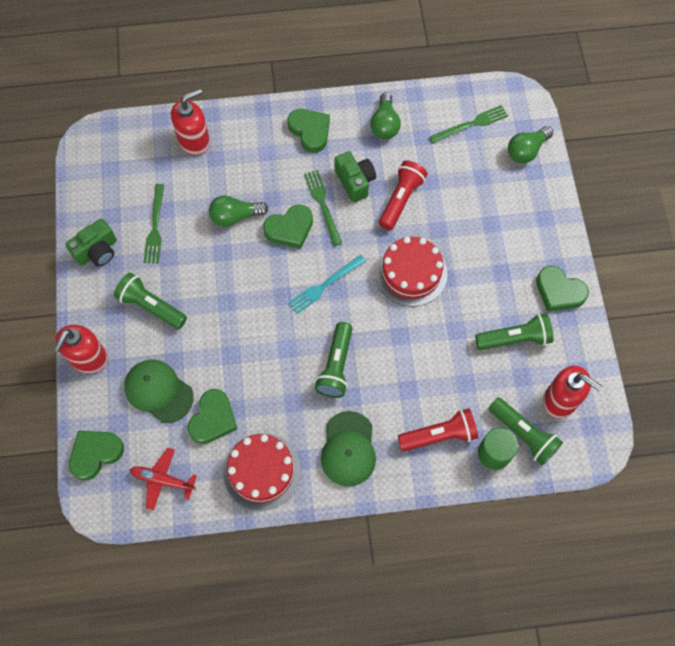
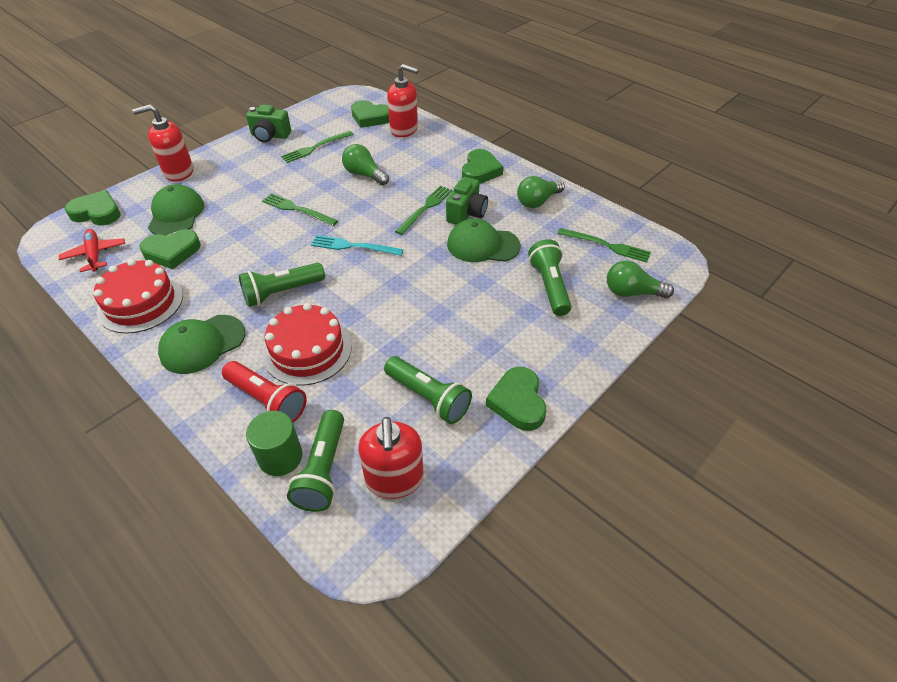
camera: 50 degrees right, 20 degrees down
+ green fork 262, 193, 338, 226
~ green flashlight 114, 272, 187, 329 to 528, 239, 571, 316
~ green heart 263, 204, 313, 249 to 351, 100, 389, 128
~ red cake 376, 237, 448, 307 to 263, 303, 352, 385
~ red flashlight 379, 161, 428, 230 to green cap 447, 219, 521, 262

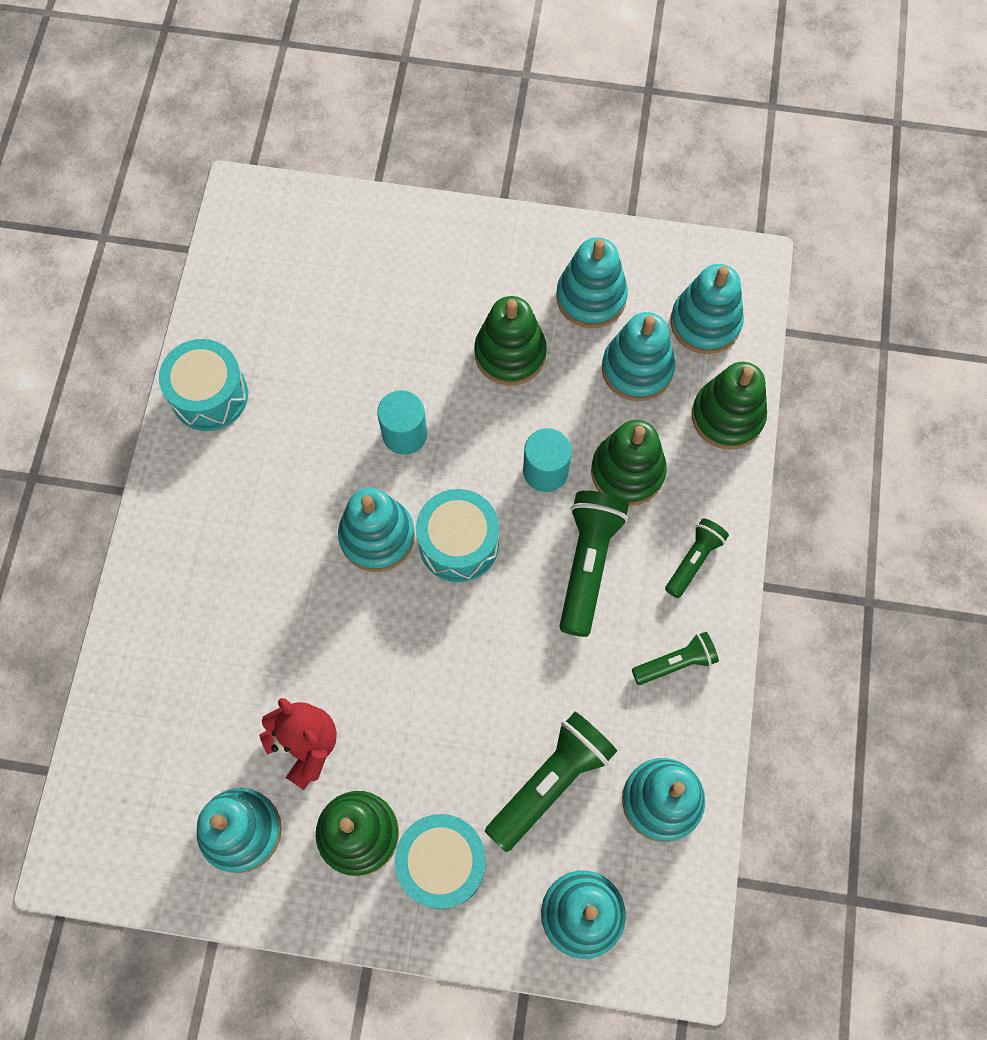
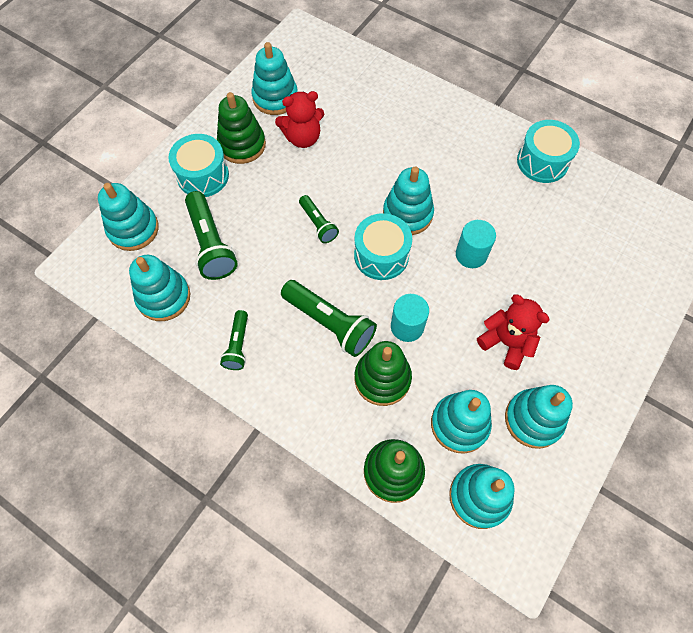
camera: 115 degrees right, 5 degrees down
~ green flashlight 665, 518, 729, 598 to 299, 195, 339, 243
~ green stacking toy 474, 296, 547, 386 to red teddy bear 477, 295, 550, 370

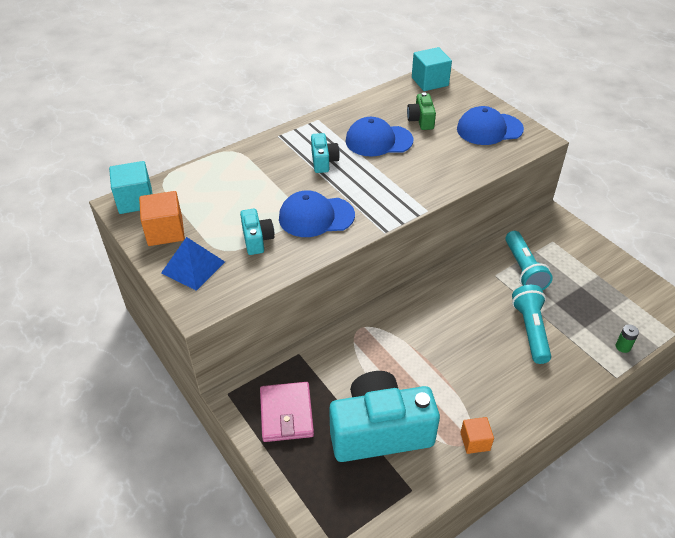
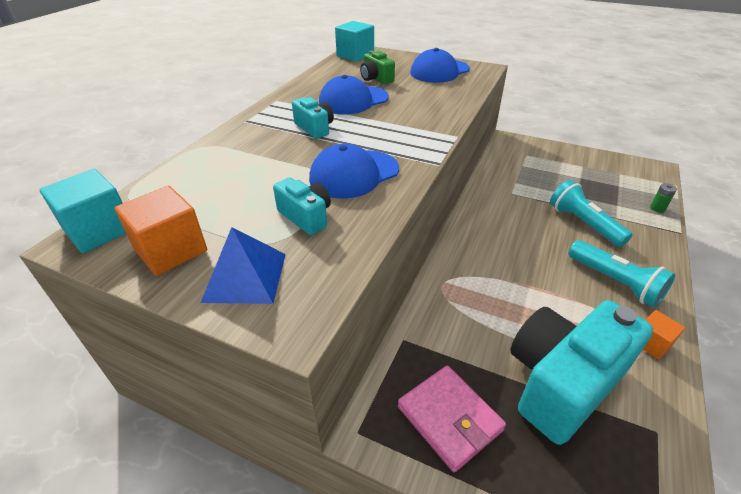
camera: 30 degrees left, 5 degrees down
~ turquoise flashlight 505, 231, 553, 290 to 568, 240, 675, 308

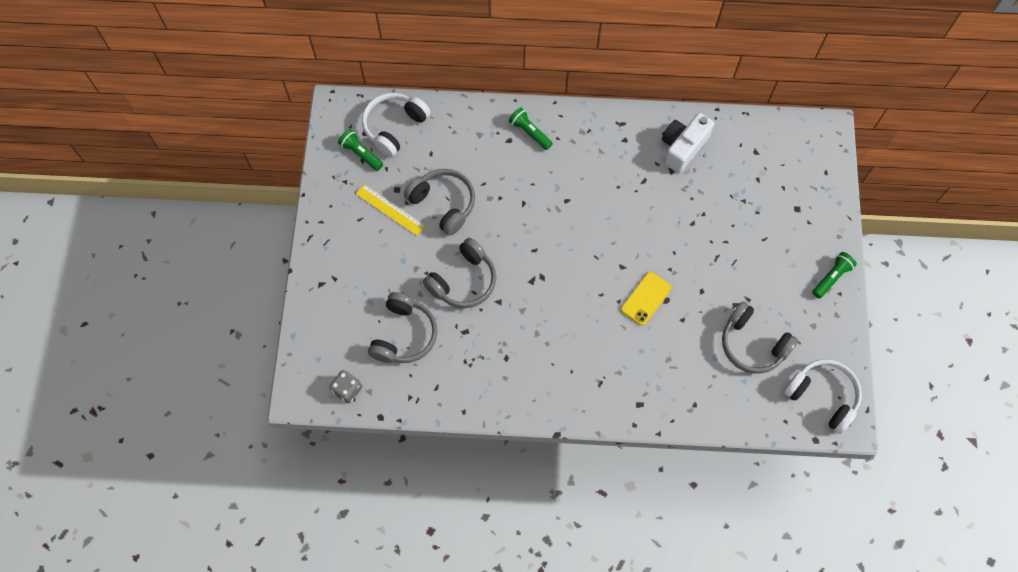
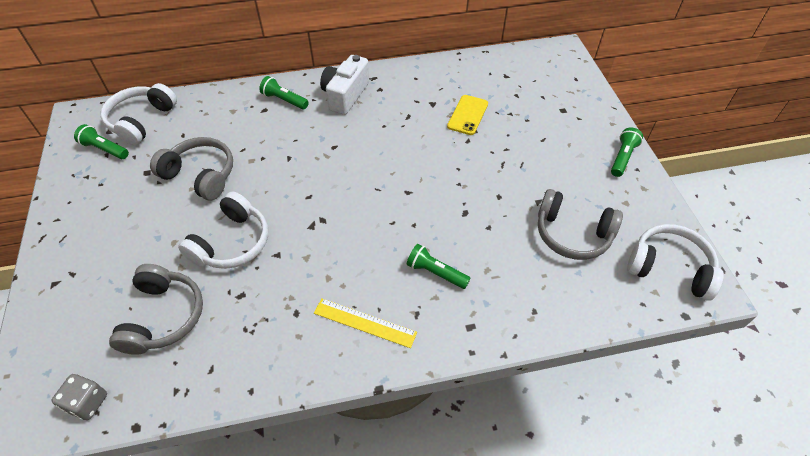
camera: 15 degrees left, 15 degrees down
+ green flashlight 407, 244, 471, 289
~ yellow ruler 355, 184, 425, 236 to 314, 298, 417, 348
~ yellow phone 621, 272, 671, 325 to 447, 95, 488, 135
~ white camera 662, 113, 714, 173 to 320, 55, 370, 115
~ grey headphones 423, 238, 496, 308 to white headphones 178, 191, 268, 269

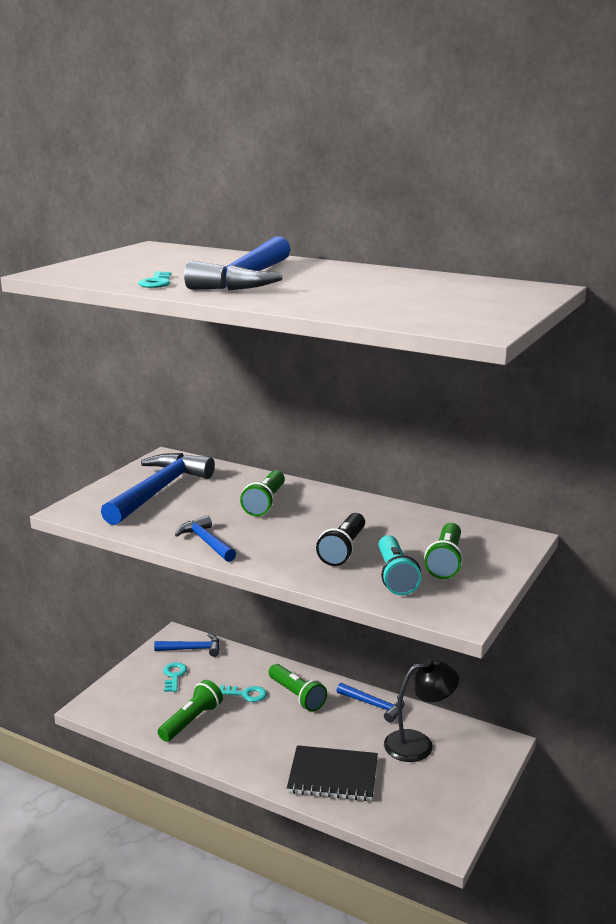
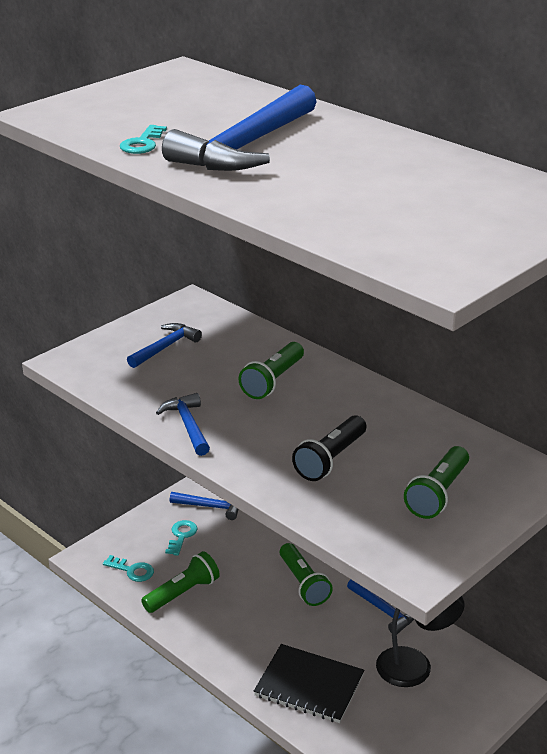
camera: 15 degrees right, 10 degrees up
- turquoise flashlight 379, 535, 421, 595
~ turquoise key 220, 685, 267, 702 to 103, 555, 154, 582
~ blue hammer 101, 453, 215, 525 = 127, 323, 202, 368 x0.52

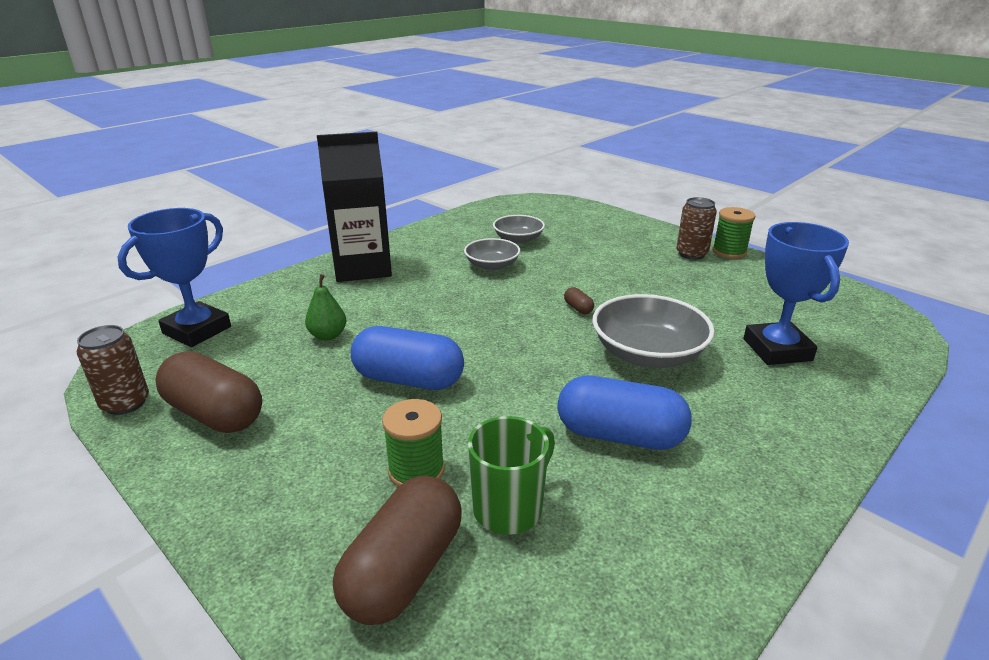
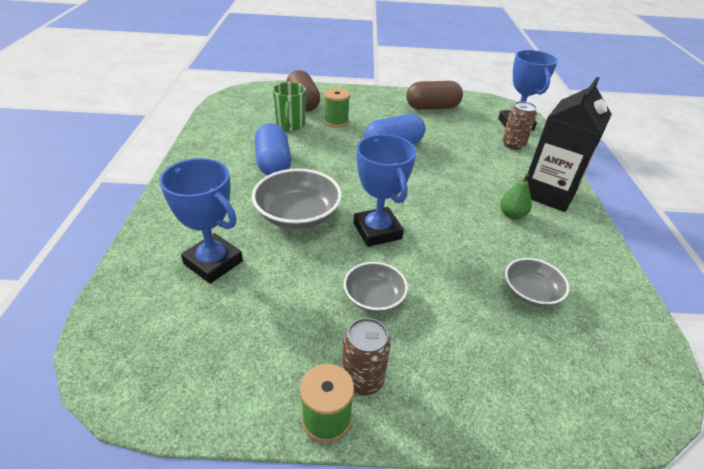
camera: 135 degrees right, 10 degrees up
~ brown can 77, 325, 149, 415 to 502, 101, 537, 150
~ green pear 305, 274, 346, 341 to 500, 173, 532, 219
~ grey bowl 464, 238, 520, 271 to 344, 262, 408, 312
~ brown capsule 564, 287, 594, 314 to blue trophy 354, 134, 416, 247
~ blue capsule 558, 376, 692, 450 = 255, 123, 291, 175 75 degrees counterclockwise

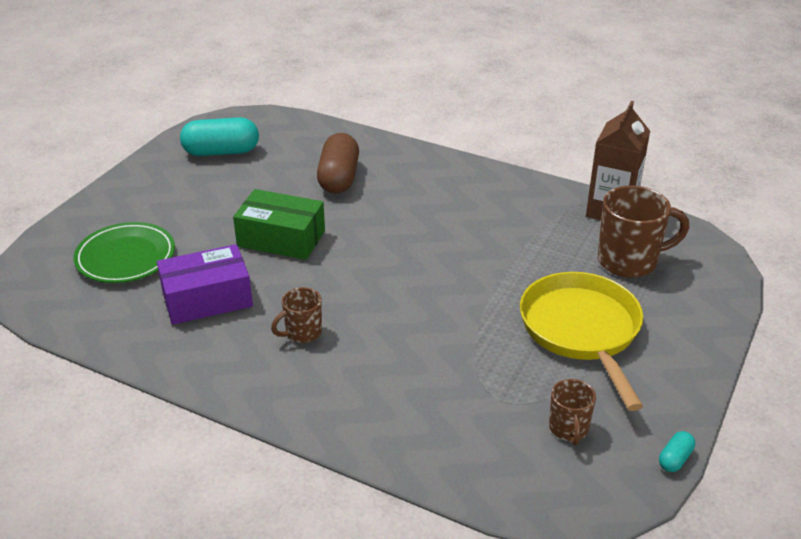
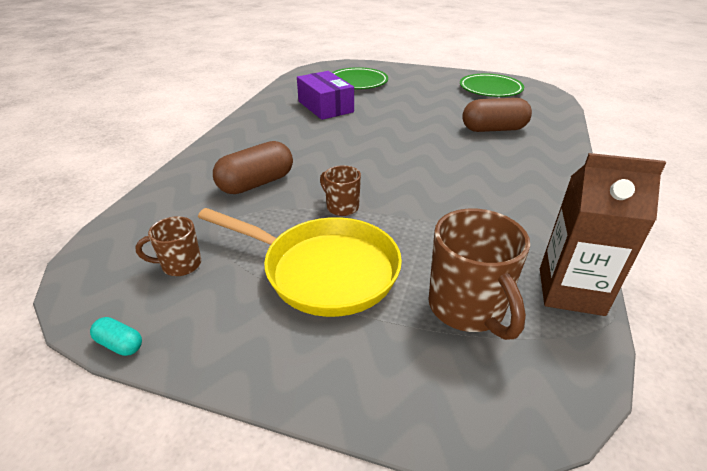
camera: 80 degrees right, 0 degrees up
- green box 233, 189, 325, 260
+ brown capsule 213, 141, 293, 194
~ brown mug 271, 287, 322, 343 to 320, 165, 361, 216
~ turquoise capsule 180, 117, 259, 156 to green plate 460, 74, 524, 97
~ yellow pan 520, 272, 643, 411 = 198, 208, 402, 317 45 degrees clockwise

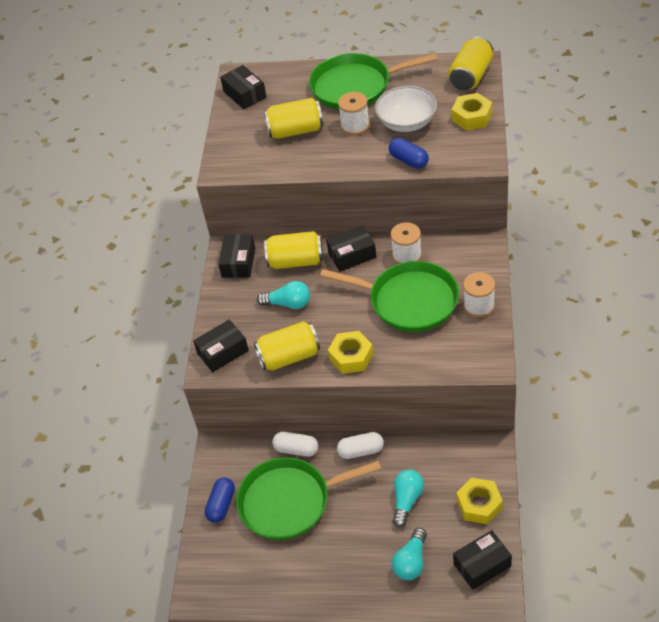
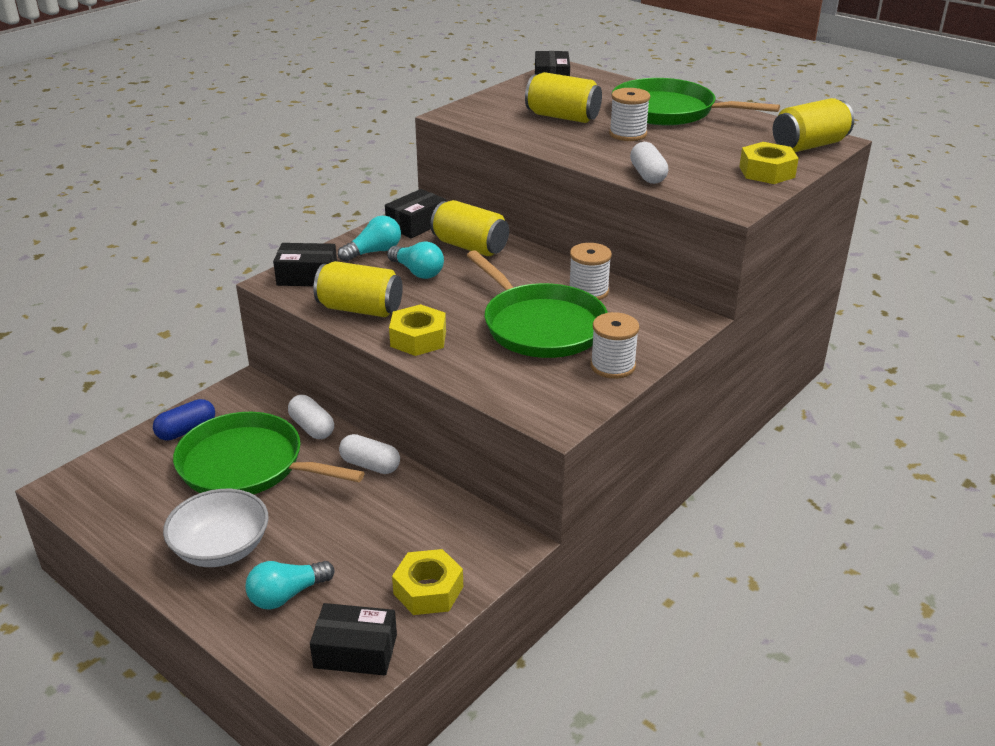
camera: 30 degrees right, 15 degrees down
- black box 326, 226, 376, 272
~ white bowl 375, 86, 437, 132 to 163, 489, 269, 567
~ turquoise light bulb 393, 470, 424, 528 to 338, 215, 401, 262
~ blue capsule 389, 138, 429, 169 to white capsule 630, 142, 668, 184

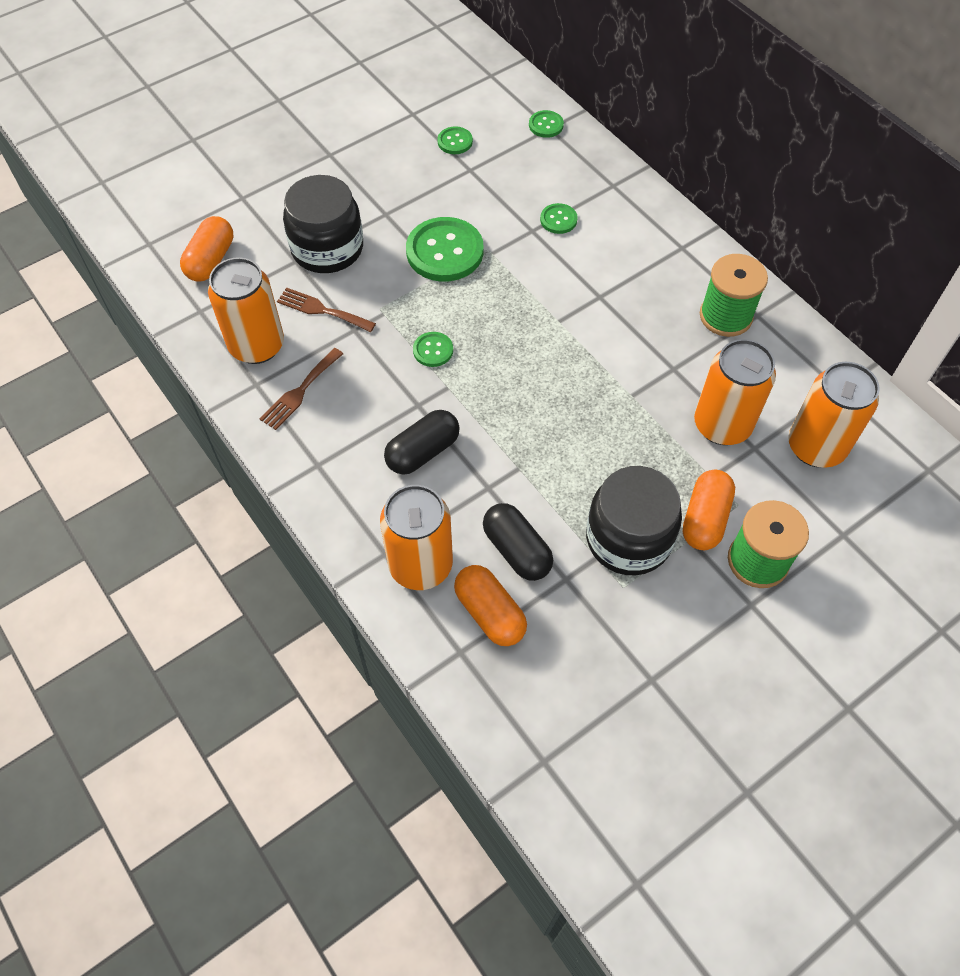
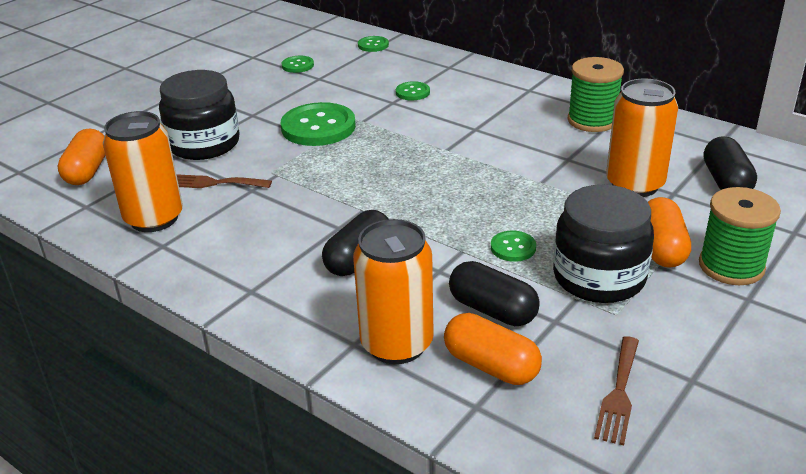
camera: 15 degrees left, 25 degrees down
~ brown fork 260, 348, 343, 430 to 594, 336, 639, 445
~ green button 413, 332, 453, 367 to 491, 230, 536, 262
~ orange can 788, 362, 880, 468 to black capsule 704, 136, 757, 190

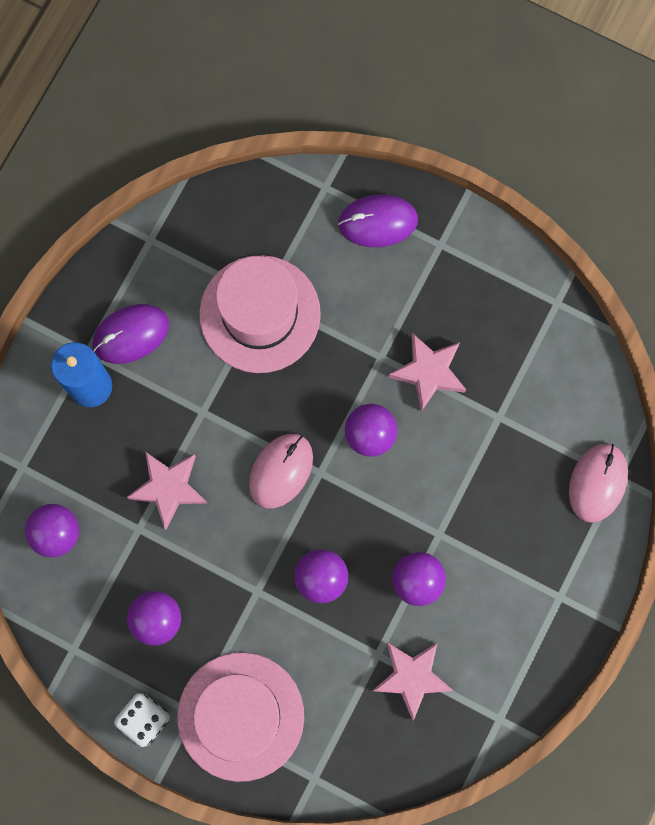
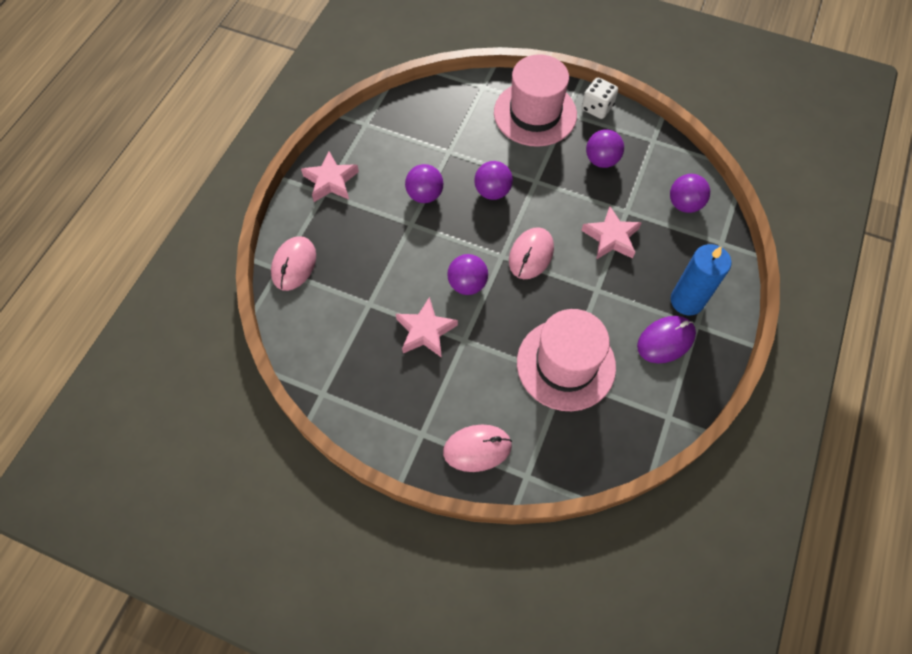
camera: 175 degrees right, 15 degrees down
~ pink star 372, 642, 454, 721 to 301, 151, 359, 202
~ purple mouse 338, 194, 418, 247 to pink mouse 443, 425, 512, 472

